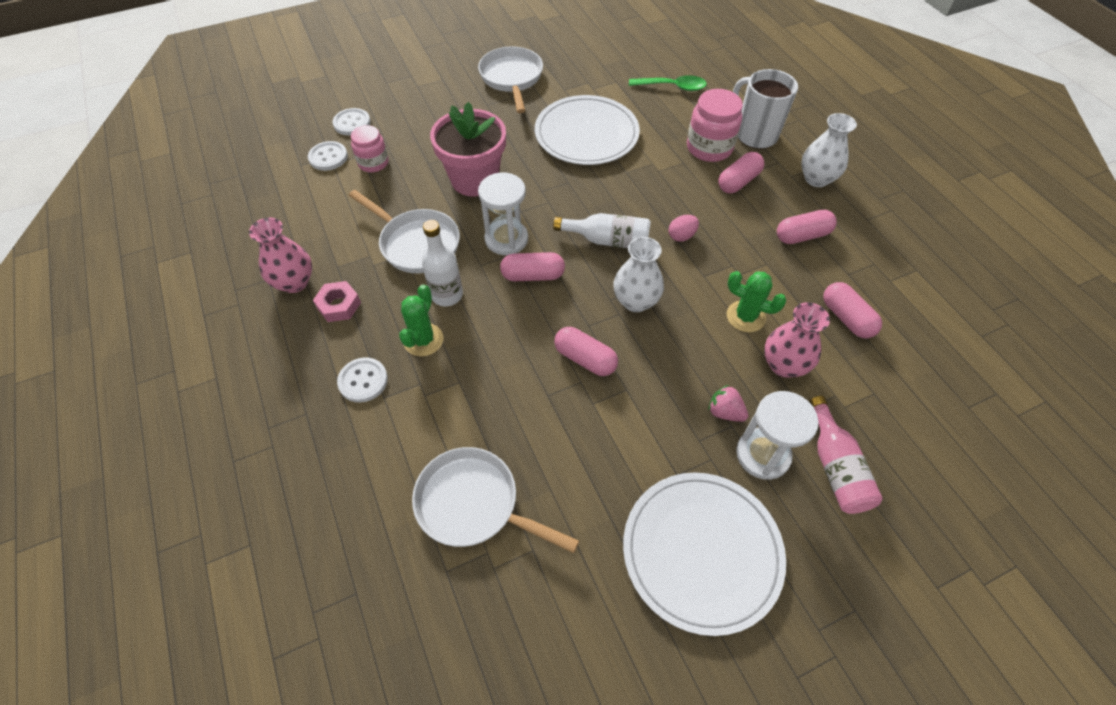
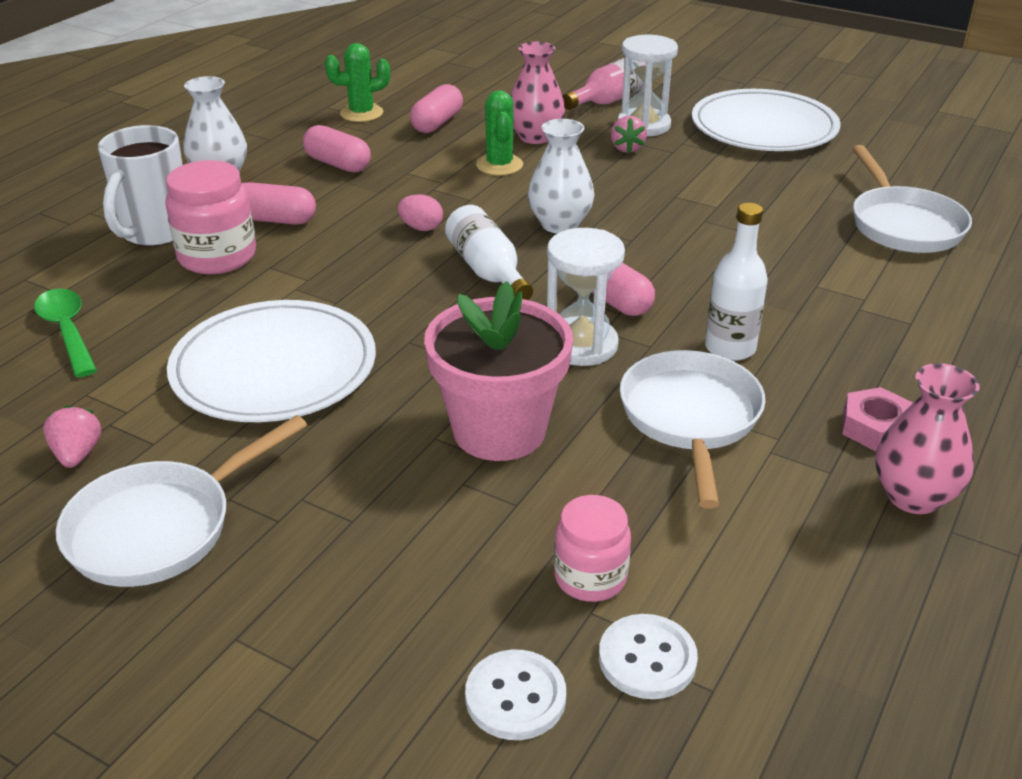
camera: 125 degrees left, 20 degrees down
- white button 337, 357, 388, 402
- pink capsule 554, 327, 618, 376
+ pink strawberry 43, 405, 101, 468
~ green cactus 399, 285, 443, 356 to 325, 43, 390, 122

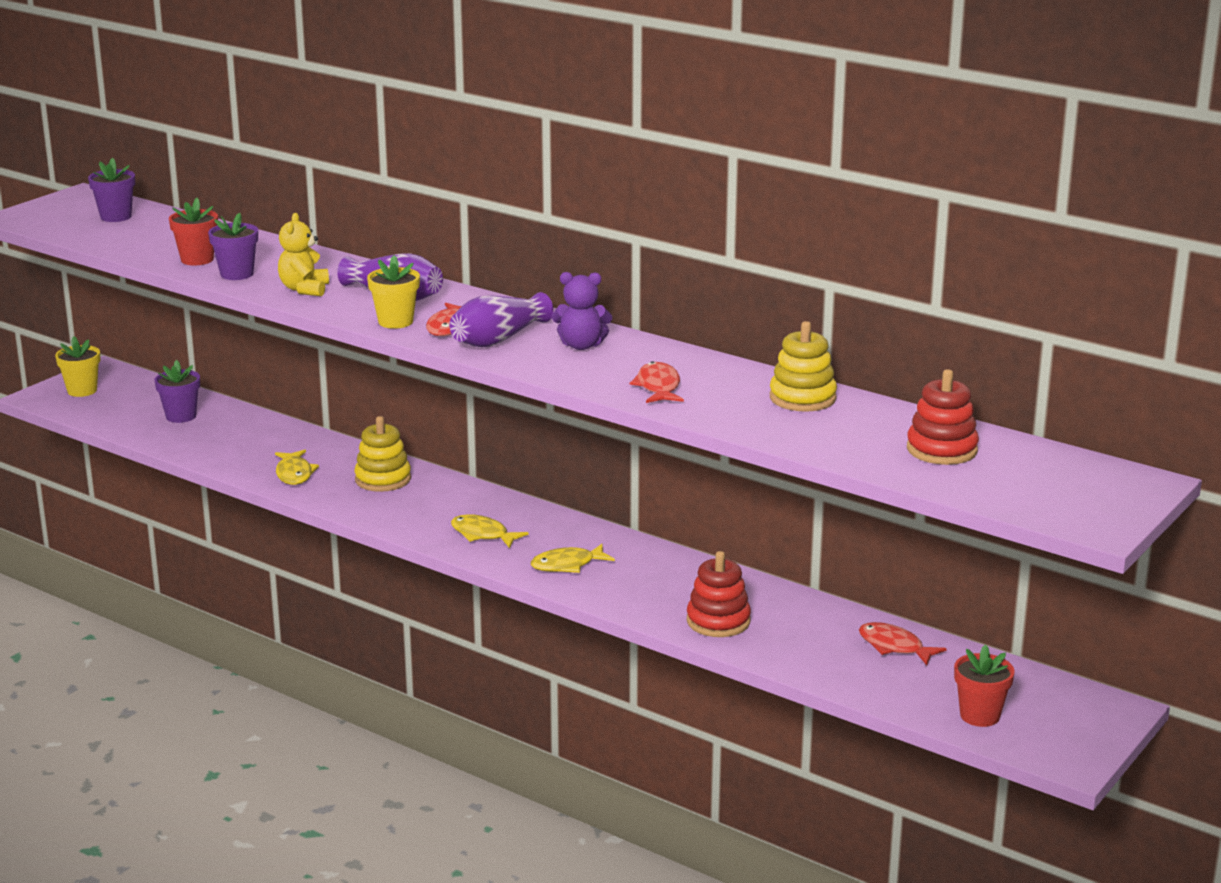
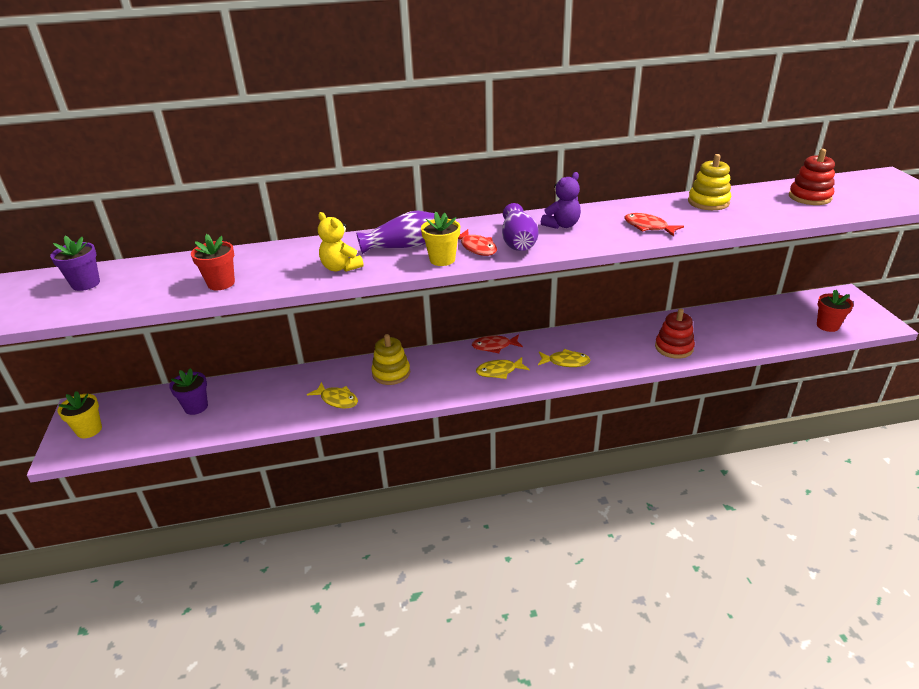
camera: 45 degrees left, 10 degrees up
- purple flower pot 208, 213, 258, 280
~ red fish 859, 622, 947, 665 to 472, 335, 523, 353
~ yellow fish 531, 544, 615, 573 = 538, 349, 590, 367 105 degrees counterclockwise

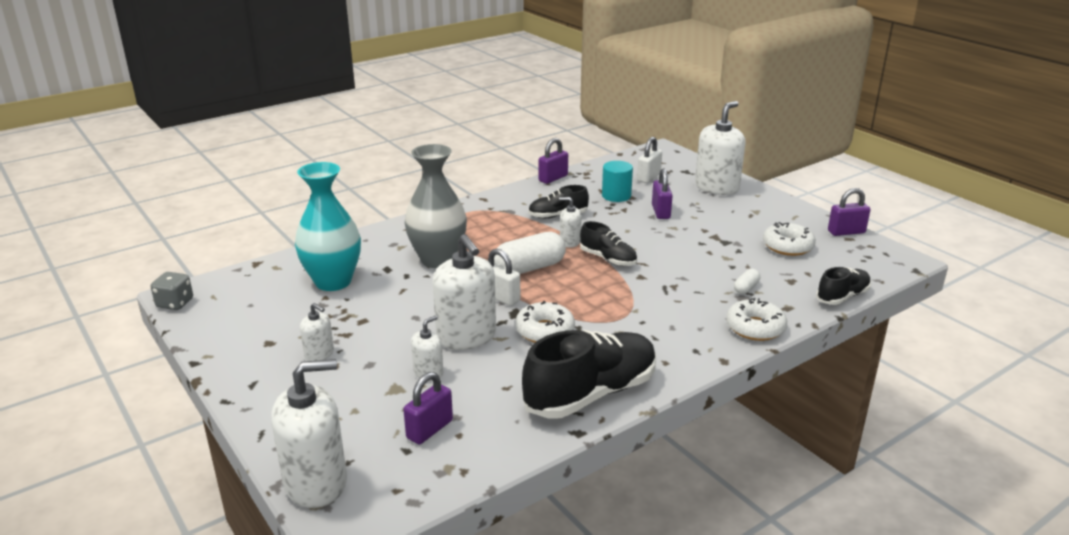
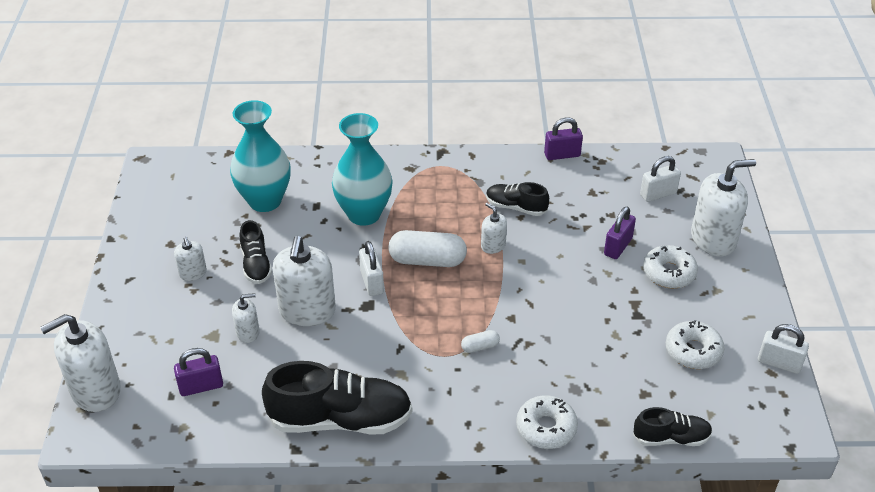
camera: 35 degrees right, 15 degrees up
- grey dice 151, 272, 193, 310
- turquoise cylinder 602, 161, 633, 202
~ white donut 515, 301, 575, 343 to 643, 245, 698, 289
~ black shoe 580, 221, 637, 266 to 240, 220, 272, 284
~ white capsule 734, 269, 760, 294 to 461, 330, 500, 353
~ grey vase 405, 144, 467, 268 to turquoise vase 332, 113, 393, 226
~ purple padlock 828, 188, 871, 236 to white padlock 758, 324, 809, 374
~ white soap dispenser 271, 359, 347, 508 = 40, 314, 121, 412 135 degrees clockwise

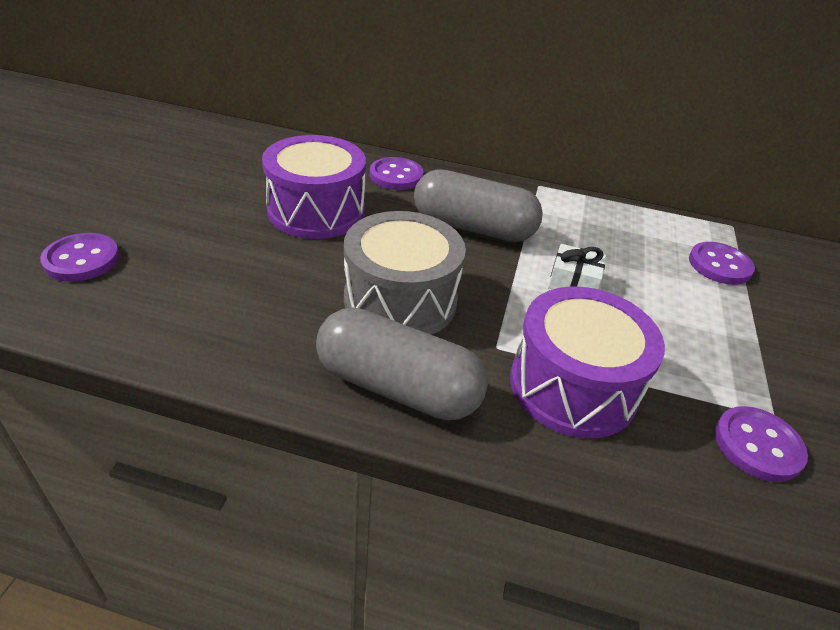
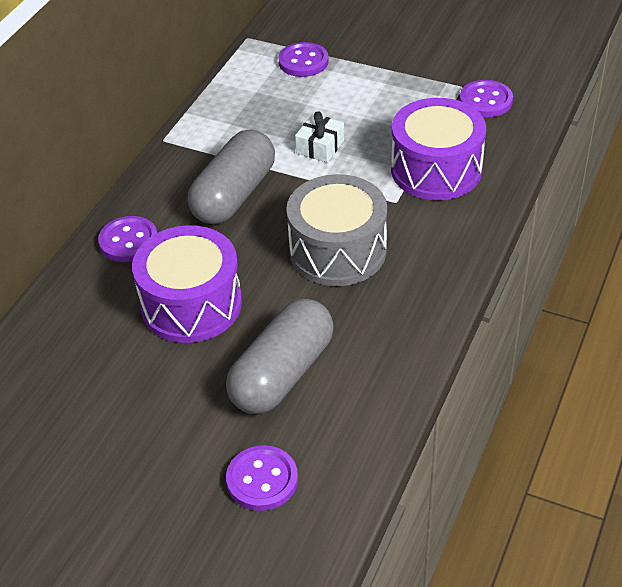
camera: 75 degrees left, 5 degrees up
~ grey capsule 316, 307, 488, 420 to 226, 299, 334, 414

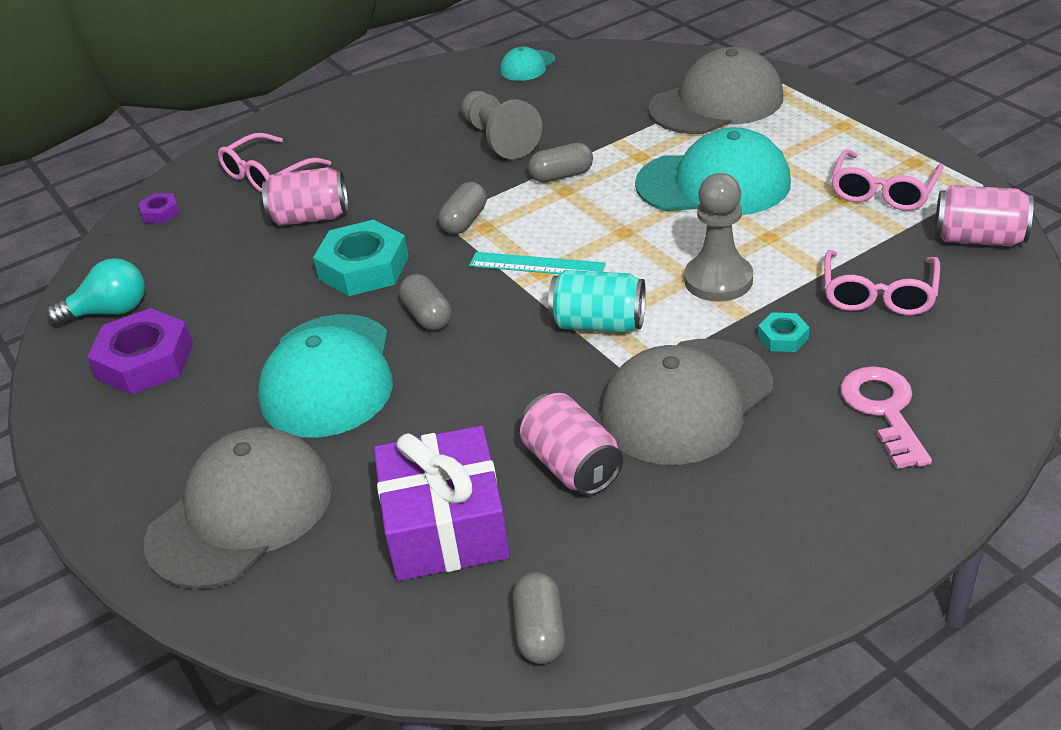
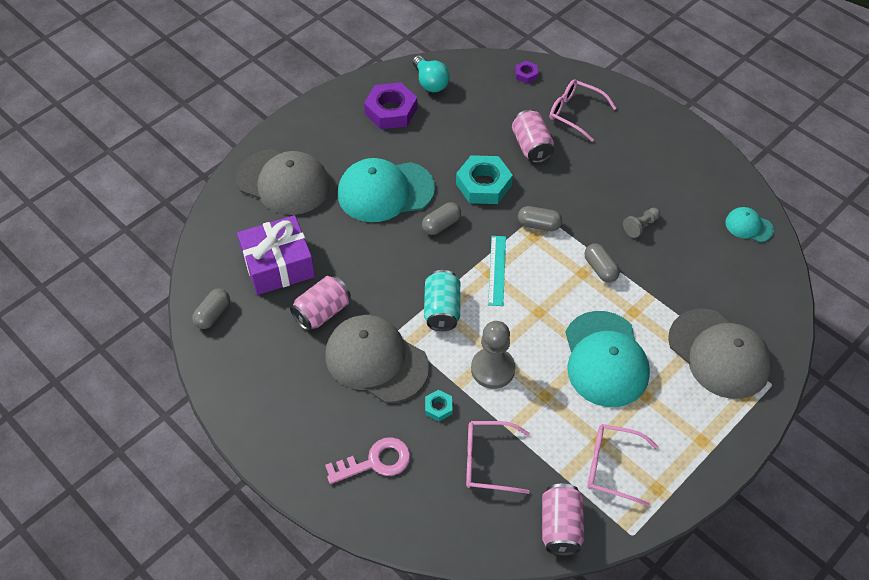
camera: 75 degrees right, 15 degrees up
~ grey capsule 513, 572, 565, 664 = 192, 288, 230, 329 45 degrees counterclockwise
~ grey pawn 461, 91, 542, 159 = 623, 208, 660, 238 x0.55

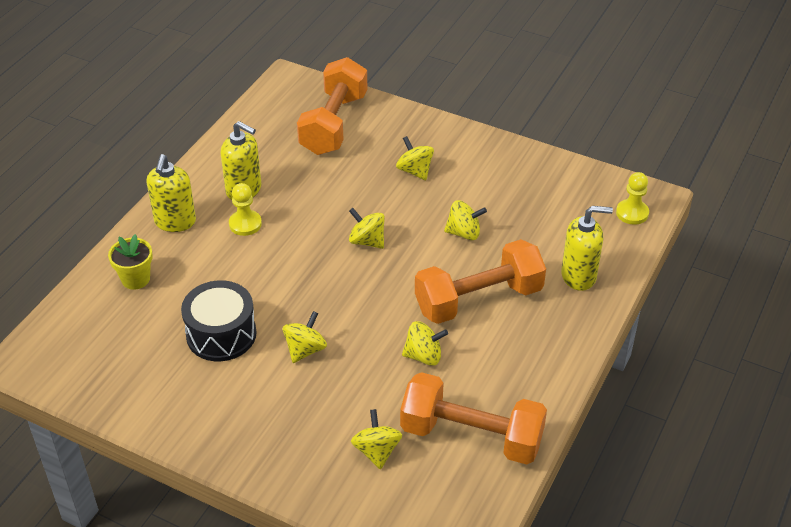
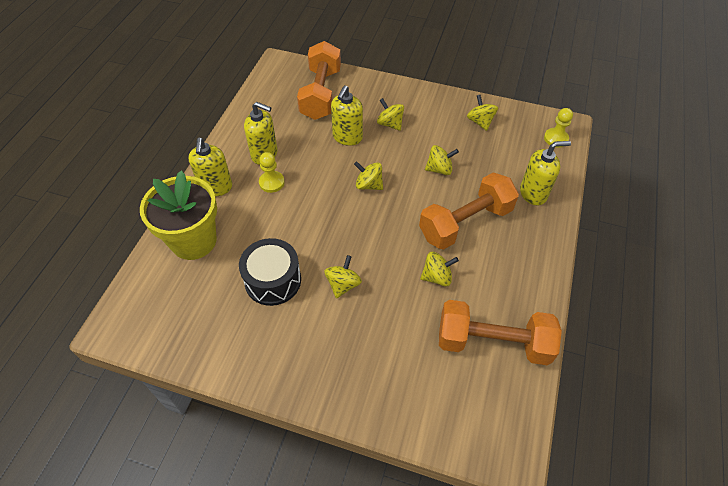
camera: 10 degrees left, 10 degrees up
+ yellow soap dispenser 331, 85, 363, 146
~ yellow spinning top 351, 409, 402, 470 to 467, 95, 498, 131
~ yellow flower pot 108, 234, 153, 290 = 140, 171, 217, 260 x1.98

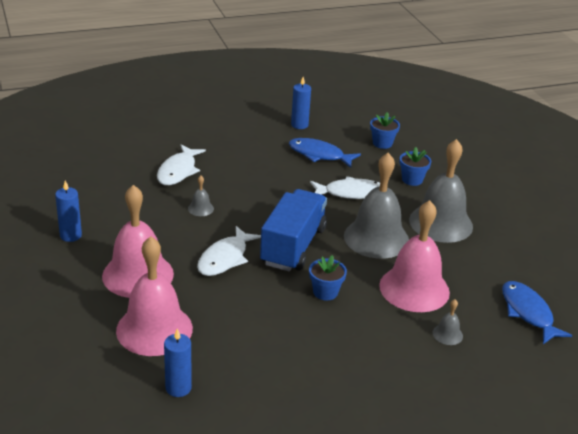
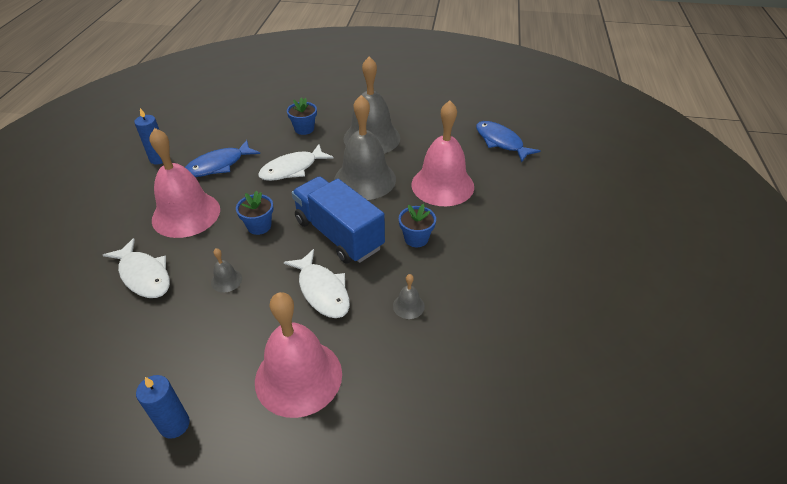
camera: 60 degrees left, 10 degrees up
- blue candle 164, 329, 192, 397
~ pink bell 116, 236, 193, 356 to 149, 128, 220, 238
~ blue flower pot 370, 112, 400, 149 to 236, 191, 274, 235
~ grey bell 433, 299, 463, 345 to 393, 274, 425, 319
~ white fish 310, 176, 380, 199 = 258, 144, 333, 181 150 degrees counterclockwise
~ blue fish 502, 281, 573, 344 = 476, 121, 541, 162 45 degrees clockwise

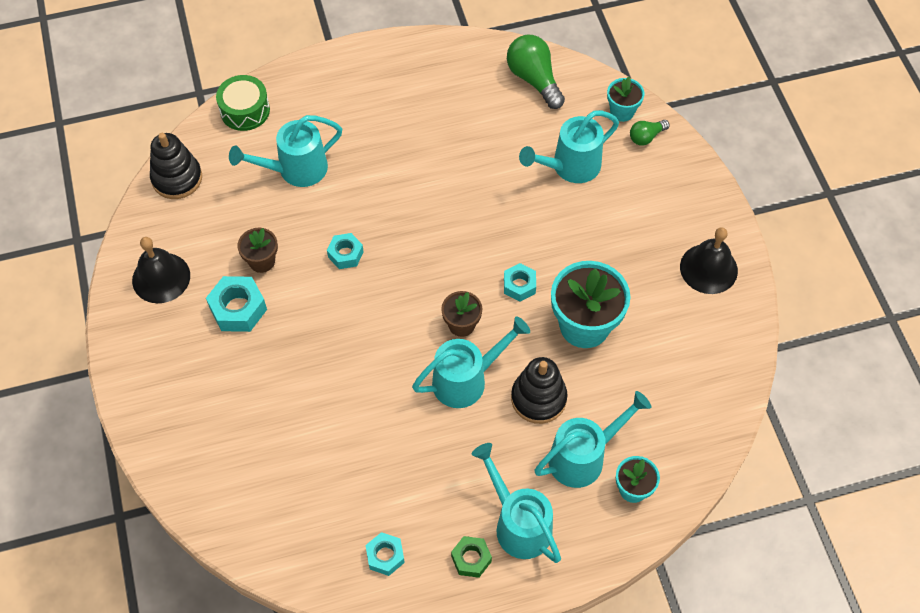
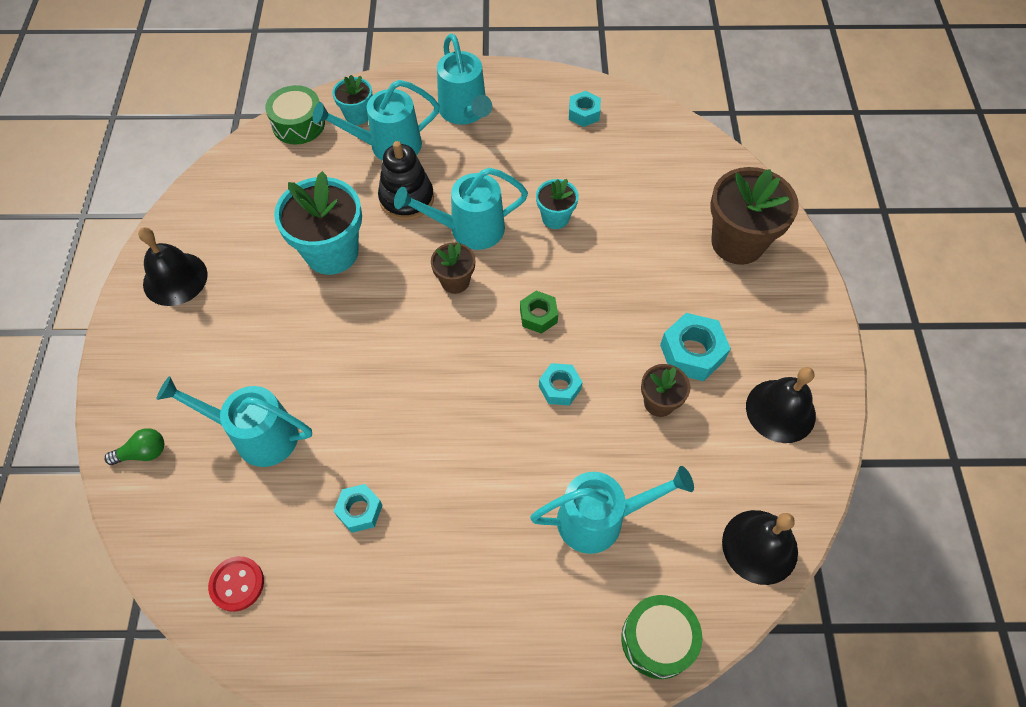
camera: 165 degrees left, 0 degrees up
+ green drum 265, 85, 325, 145
+ brown flower pot 710, 167, 799, 265
~ green nut 451, 536, 492, 578 to 520, 291, 558, 334
~ turquoise nut 504, 263, 536, 302 to 334, 484, 383, 533
~ turquoise flower pot 607, 77, 644, 122 to 536, 179, 579, 229
~ black stacking toy 150, 133, 202, 199 to black bell 722, 510, 798, 585
~ green light bulb 507, 35, 565, 109 to red button 208, 556, 264, 612
~ turquoise watering can 519, 110, 619, 183 = 156, 376, 312, 467 150 degrees counterclockwise

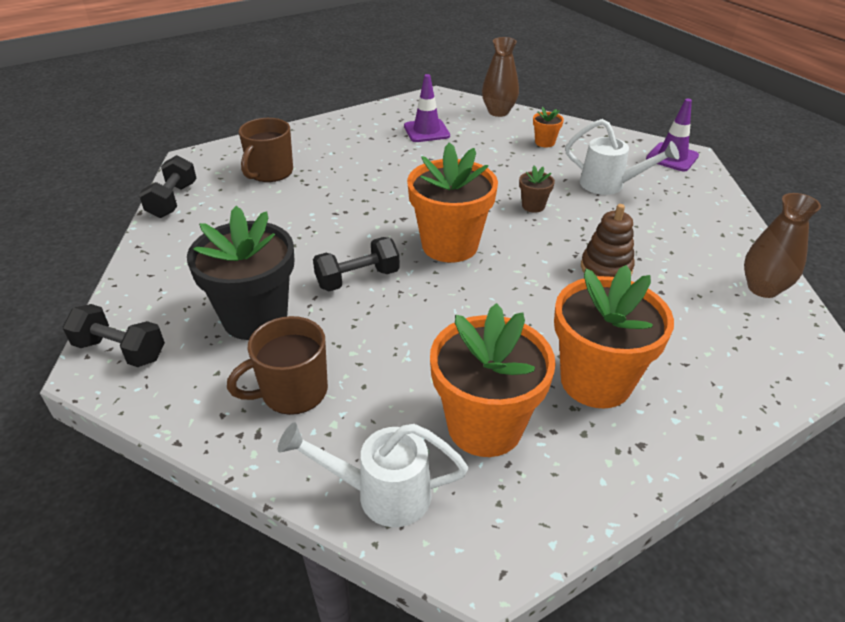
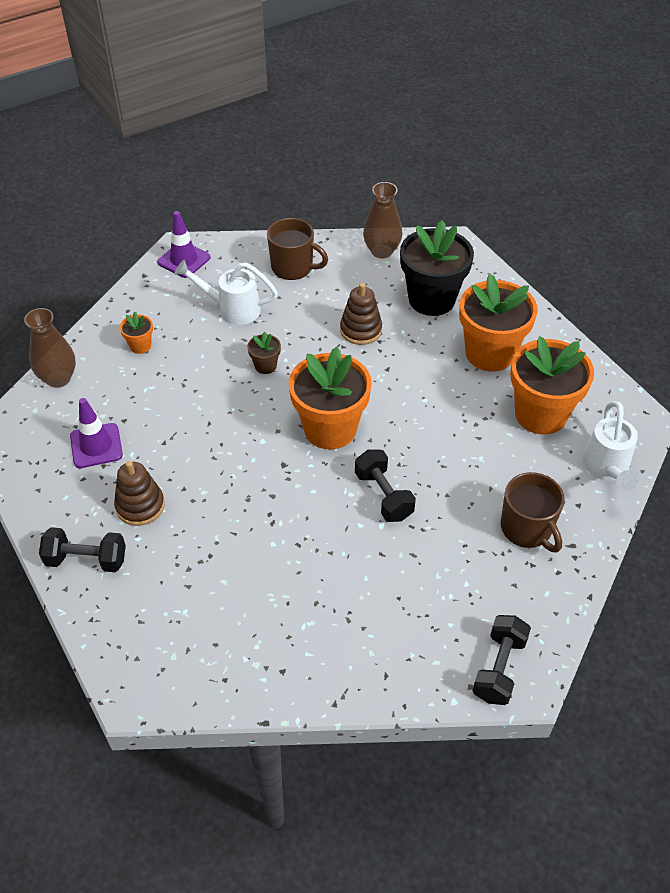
camera: 90 degrees left, 10 degrees up
+ brown stacking toy 114, 461, 165, 526
~ black dumbbell 139, 155, 197, 218 to 39, 527, 126, 572
~ black flower pot 187, 206, 295, 340 to 400, 220, 474, 316
~ brown mug 239, 118, 293, 182 to 267, 218, 328, 280
~ white watering can 565, 119, 679, 195 = 174, 260, 278, 325 105 degrees counterclockwise

